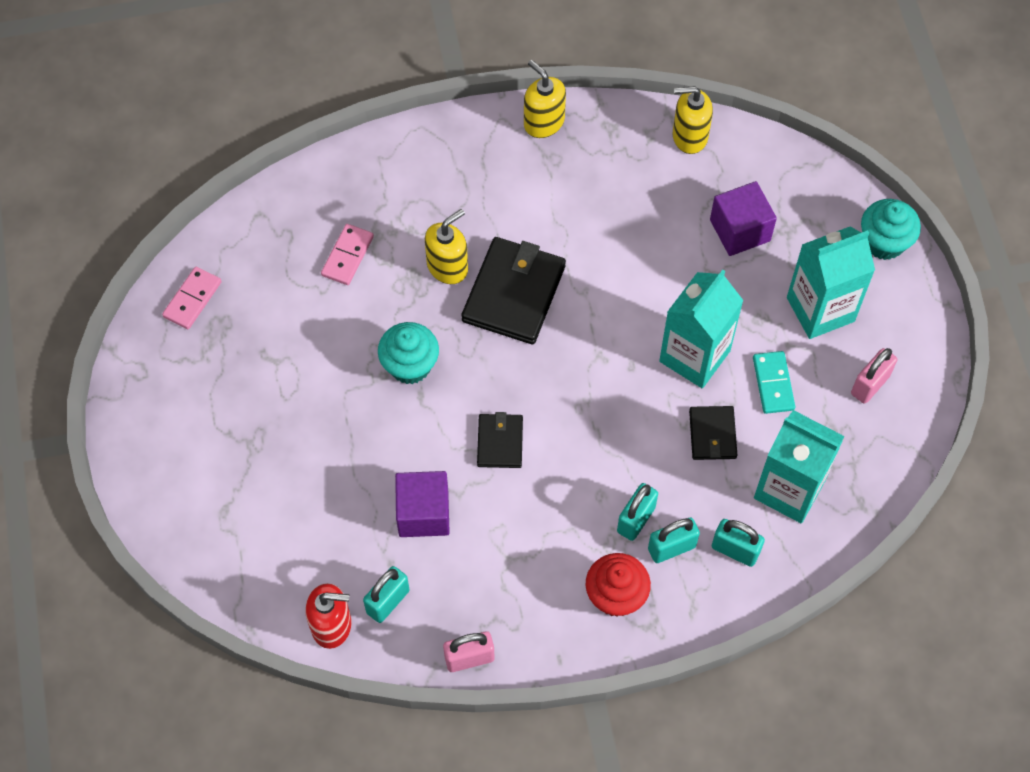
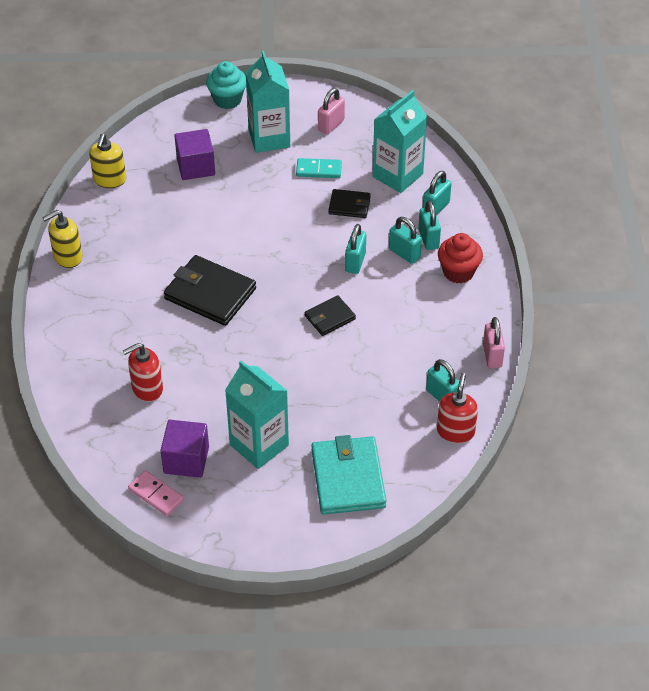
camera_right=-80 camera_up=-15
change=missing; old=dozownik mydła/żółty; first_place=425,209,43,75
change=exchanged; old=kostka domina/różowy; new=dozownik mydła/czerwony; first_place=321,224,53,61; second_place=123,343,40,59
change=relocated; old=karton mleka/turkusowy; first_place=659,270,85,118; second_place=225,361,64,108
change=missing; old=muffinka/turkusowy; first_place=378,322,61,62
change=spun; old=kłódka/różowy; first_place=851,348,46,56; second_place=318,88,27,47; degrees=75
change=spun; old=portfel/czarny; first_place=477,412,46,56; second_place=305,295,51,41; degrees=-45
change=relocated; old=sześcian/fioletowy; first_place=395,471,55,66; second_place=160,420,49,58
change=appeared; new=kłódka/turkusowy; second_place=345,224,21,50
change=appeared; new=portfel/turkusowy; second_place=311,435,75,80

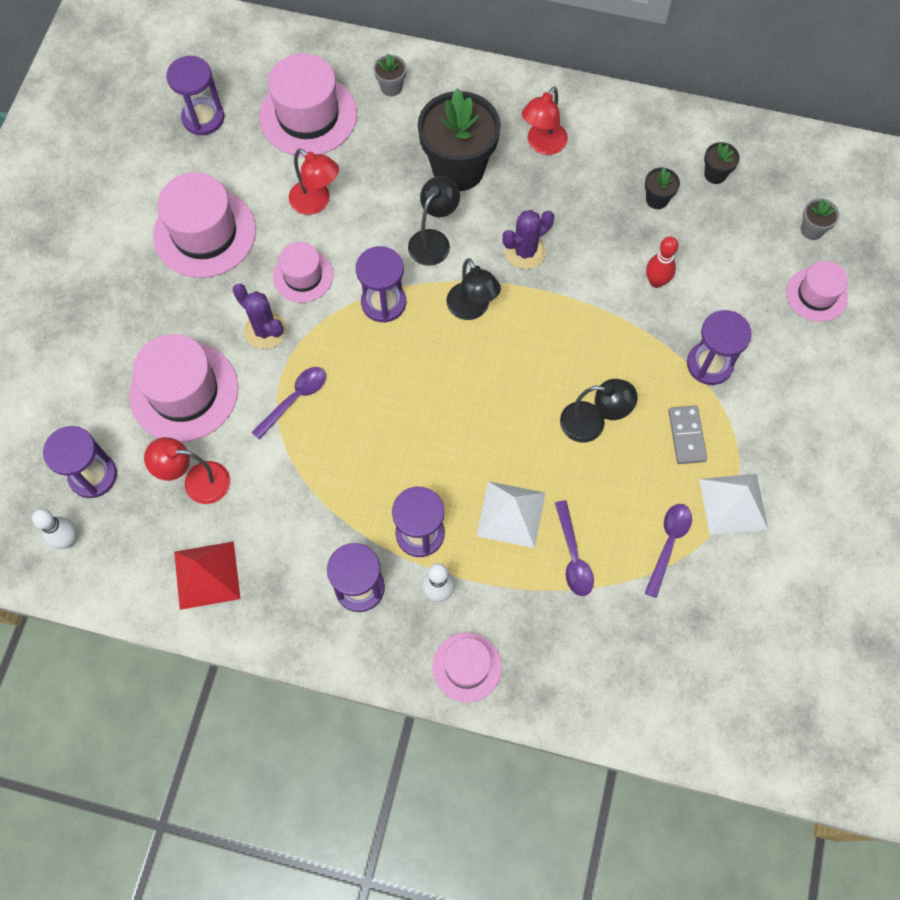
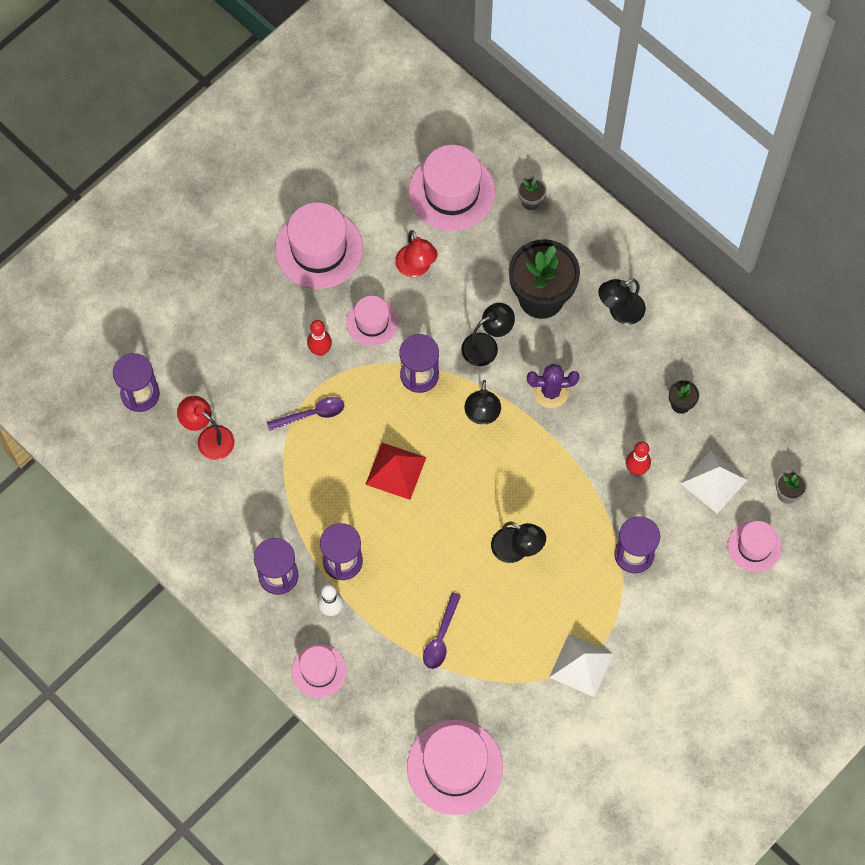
camera_right=30 camera_up=0
change=missing; old=klepsydra/fioletowy; first_place=166,56,58,79
change=colour; old=lampka/czerwony; new=lampka/czarny; first_place=522,86,46,69; second_place=598,279,48,46
change=missing; old=doniczka/czarny; first_place=704,142,36,42
change=exchanged; old=kaktus/fioletowy; new=kręgiel/czerwony; first_place=232,284,54,65; second_place=307,320,25,36
change=relocated; old=kapelusz/różowy; first_place=129,334,109,108; second_place=407,720,96,95
change=missing; old=kostka domina/szary; first_place=668,405,39,59
change=relocated; old=piramida/biały; first_place=477,481,68,67; second_place=680,450,67,64
change=missing; old=łyżka/fioletowy; first_place=645,504,47,94
change=missing; old=kręgiel/biały; first_place=32,509,45,40
change=relocated; old=piramida/czerwony; first_place=174,541,66,69; second_place=365,443,61,57

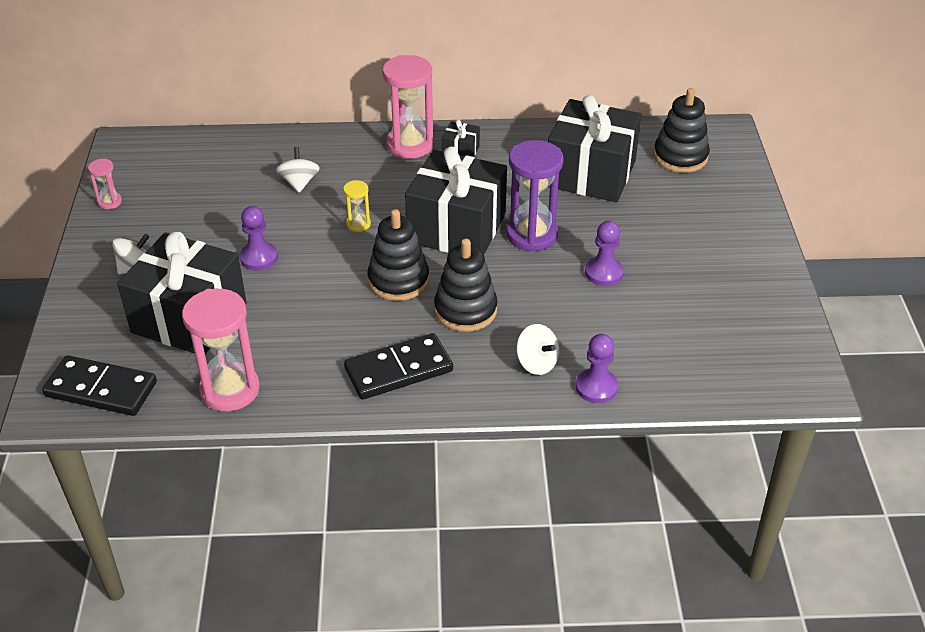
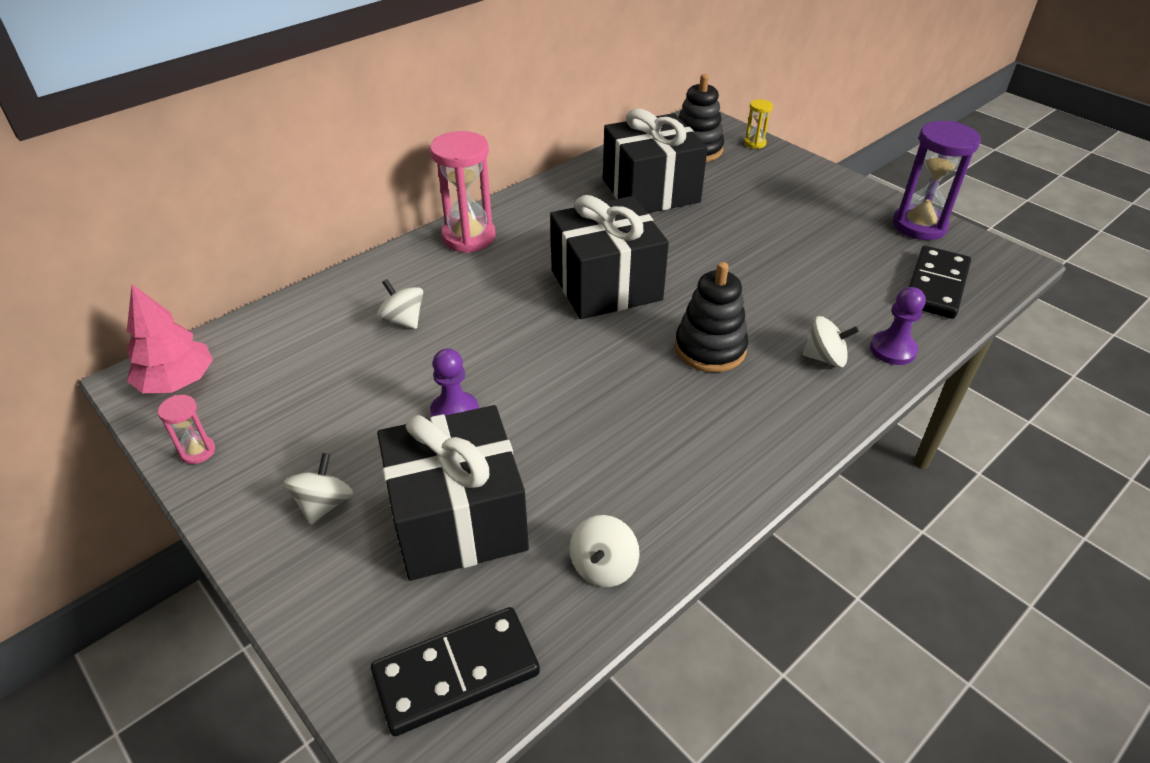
camera_right=-40 camera_up=0
change=missing; old=prezent/czarny; first_place=442,120,38,37
change=relocated; old=klepsydra/fioletowy; first_place=506,140,58,112; second_place=893,121,88,119
change=relocated; old=klepsydra/żółty; first_place=343,180,28,52; second_place=744,99,29,50
change=missing; old=zabawka nakładanka/czarny; first_place=368,209,61,92
change=missing; old=pionek/fioletowy; first_place=585,221,38,65
change=exchanged; old=klepsydra/różowy; new=bączek/biały; first_place=182,289,78,122; second_place=570,515,70,72
change=relocated; old=kostka domina/czarny; first_place=344,333,109,67; second_place=909,246,62,73
change=appeared; new=drzewko/różowy; second_place=126,284,87,109

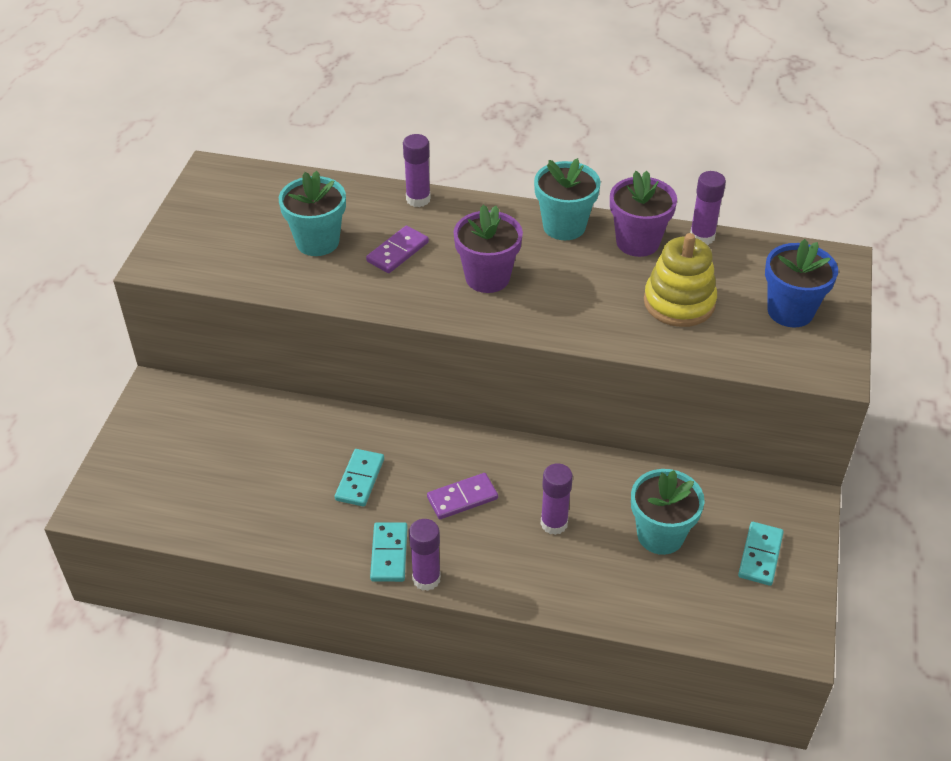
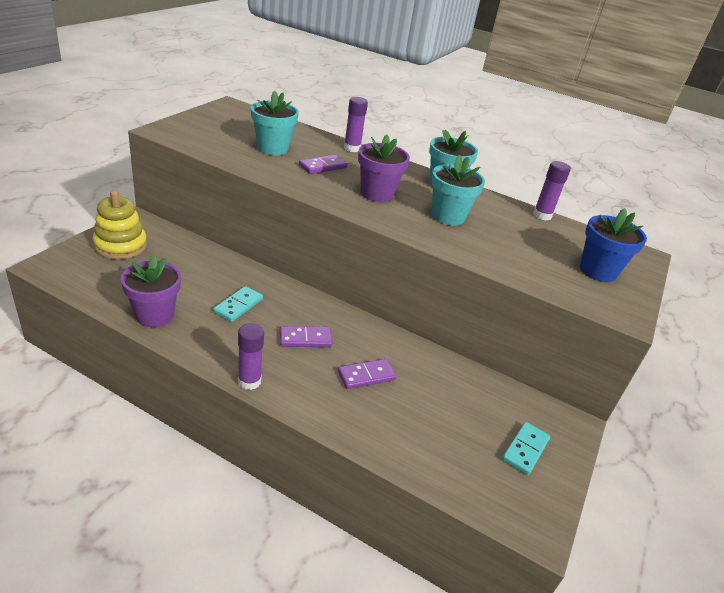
camera_right=10 camera_up=-10
change=relocated; old=doniczka/fioletowy; first_place=610,171,67,86; second_place=121,254,60,73
change=relocated; old=zabawka nakładanka/żółty; first_place=644,233,73,94; second_place=92,190,55,70
change=exchanged; old=klej w sztyfcie/fioletowy; new=kostka domina/fioletowy; first_place=541,463,32,72; second_place=338,359,58,30
change=relocated; old=doniczka/turkusowy; first_place=631,469,74,86; second_place=431,155,54,71
change=missing; old=kostka domina/turkusowy; first_place=370,522,38,60

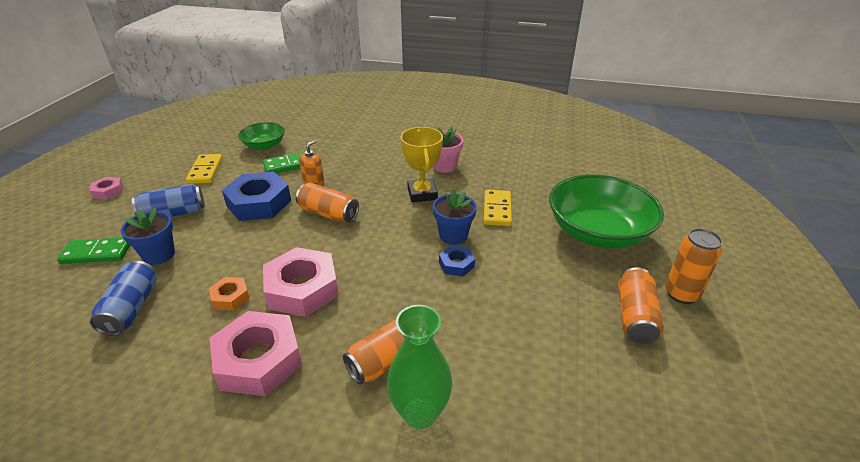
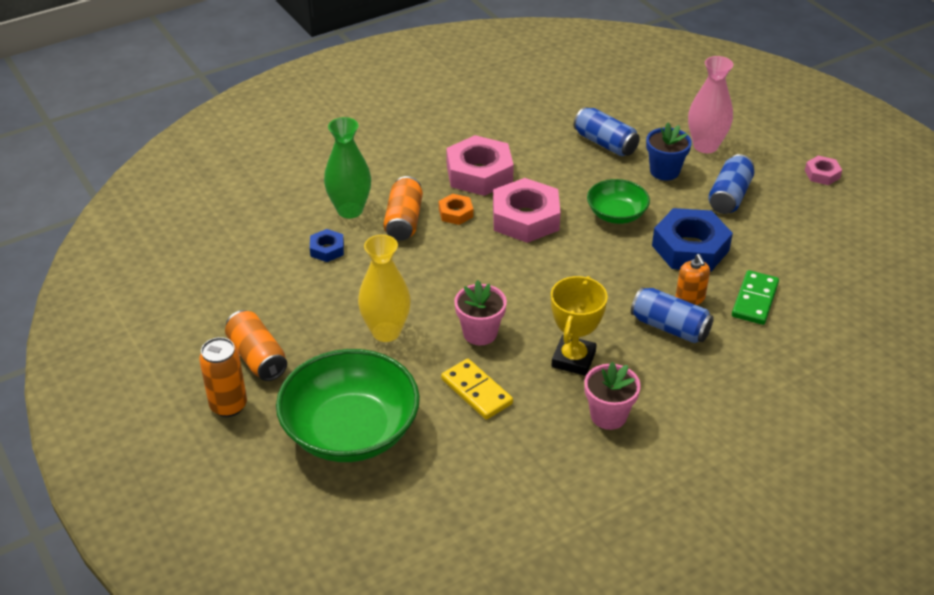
camera_right=135 camera_up=5
change=relocated; old=miska/zielony; first_place=238,122,47,28; second_place=587,179,63,45
change=spun; old=puchar/żółty; first_place=401,127,42,75; second_place=551,276,57,100; degrees=75
change=missing; old=kostka domina/żółty; first_place=186,154,37,30
change=missing; old=puszka/pomarańczowy; first_place=296,183,63,40
change=colour; old=doniczka/niebieski; new=doniczka/różowy; first_place=433,188,44,57; second_place=454,280,53,65
change=exchanged; old=kostka domina/zielony; new=wazon/różowy; first_place=57,237,73,27; second_place=688,56,45,97
change=relocated; old=nakrętka/niebieski; first_place=439,246,36,30; second_place=310,229,34,33
change=relocated; old=nakrętka/pomarańczowy; first_place=209,277,41,33; second_place=439,194,34,31
change=appeared; new=wazon/żółty; second_place=358,235,53,107
change=appeared; new=puszka/niebieski; second_place=631,287,83,56

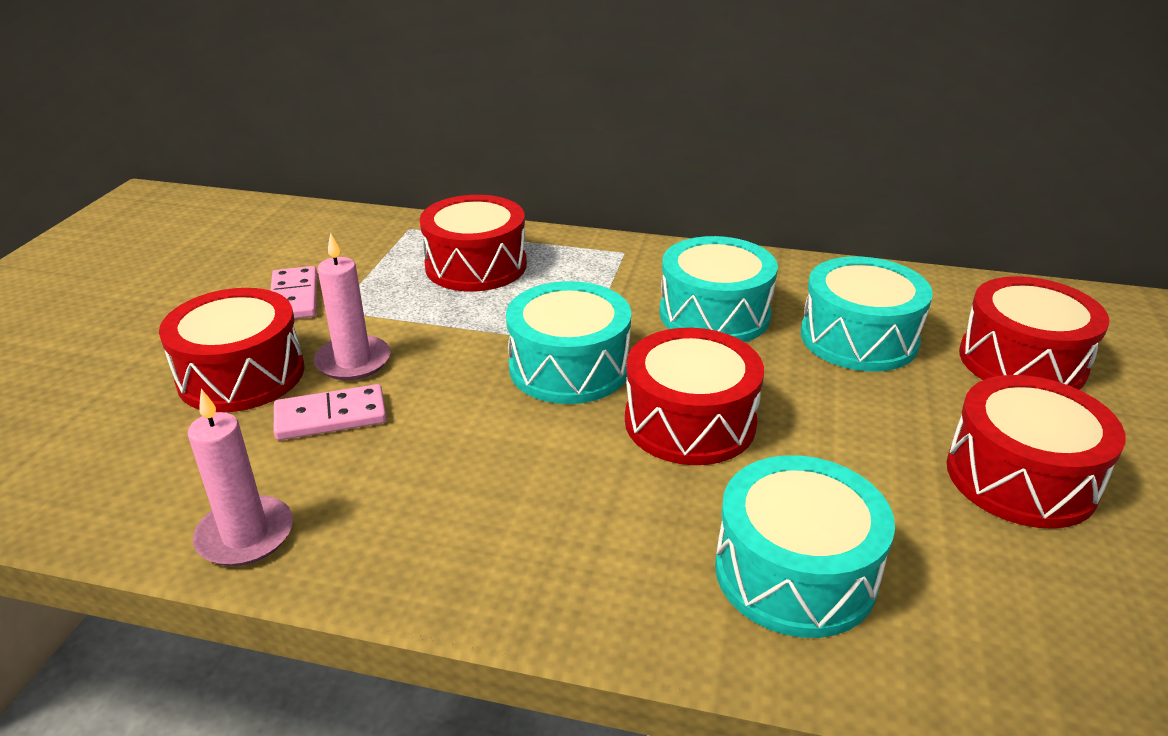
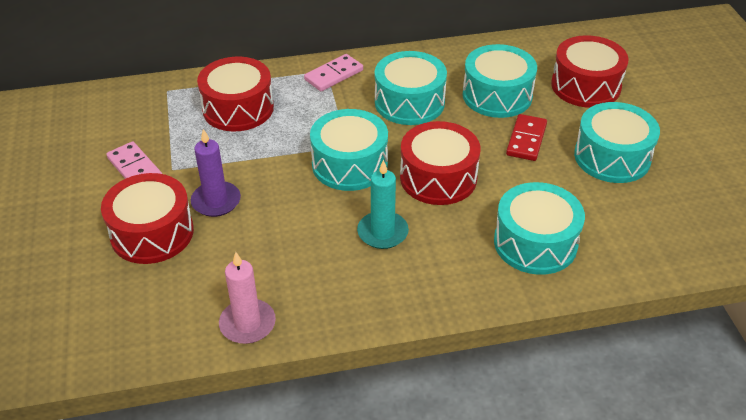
camera_right=-25 camera_up=10
change=colour; old=świeca/różowy; new=świeca/fioletowy; first_place=314,233,76,147; second_place=191,129,50,88
change=colour; old=bęben/czerwony; new=bęben/turkusowy; first_place=947,375,179,154; second_place=574,102,86,81
change=relocated; old=kostka domina/różowy; first_place=274,384,113,56; second_place=304,54,59,37
change=appeared; new=kostka domina/czerwony; second_place=506,114,41,47
change=appeared; new=świeca/turkusowy; second_place=357,159,52,90

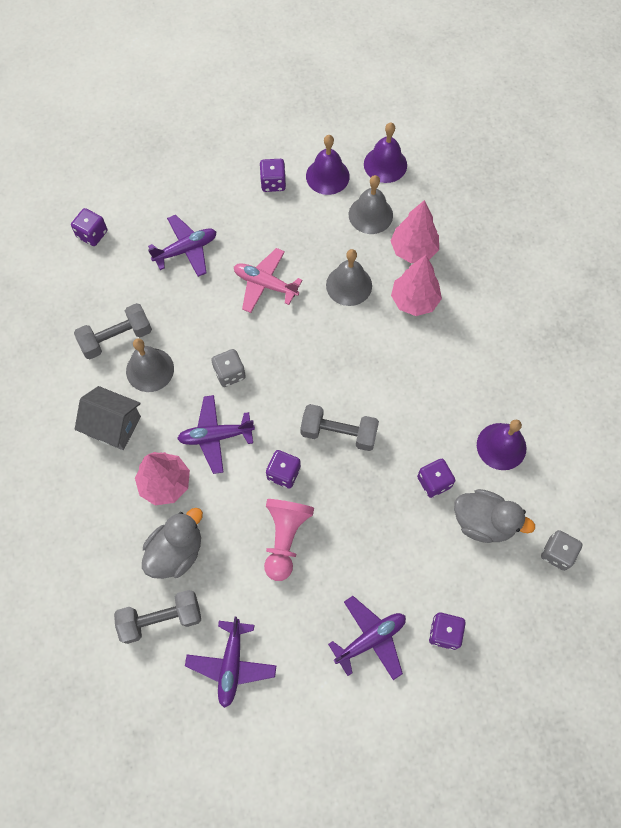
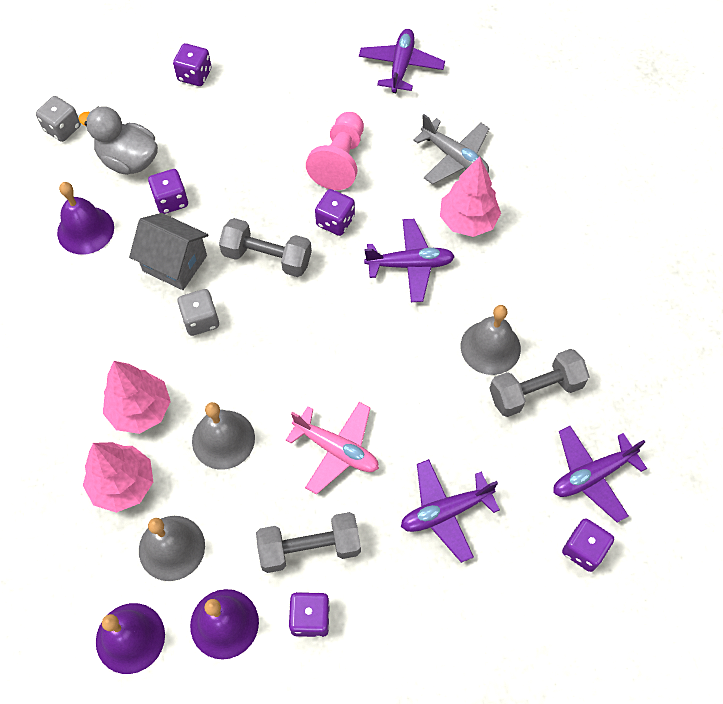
camera_right=-175 camera_up=-5
change=relocated; old=kostka do gry/szary; first_place=211,349,35,38; second_place=178,289,41,47
change=relocated; old=domek/szary; first_place=75,386,66,64; second_place=129,213,80,77
change=exchanged; old=kaczka/szary; new=samolot/szary; first_place=142,508,61,71; second_place=413,114,77,71
change=relocated; old=hantel/szary; first_place=114,590,87,54; second_place=256,512,105,61
change=relocated; old=samolot/fioletowy; first_place=328,596,78,84; second_place=553,426,94,97

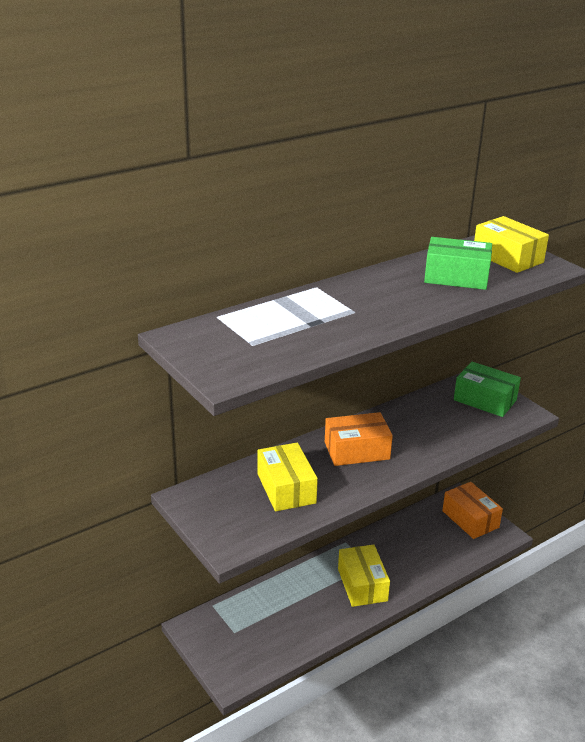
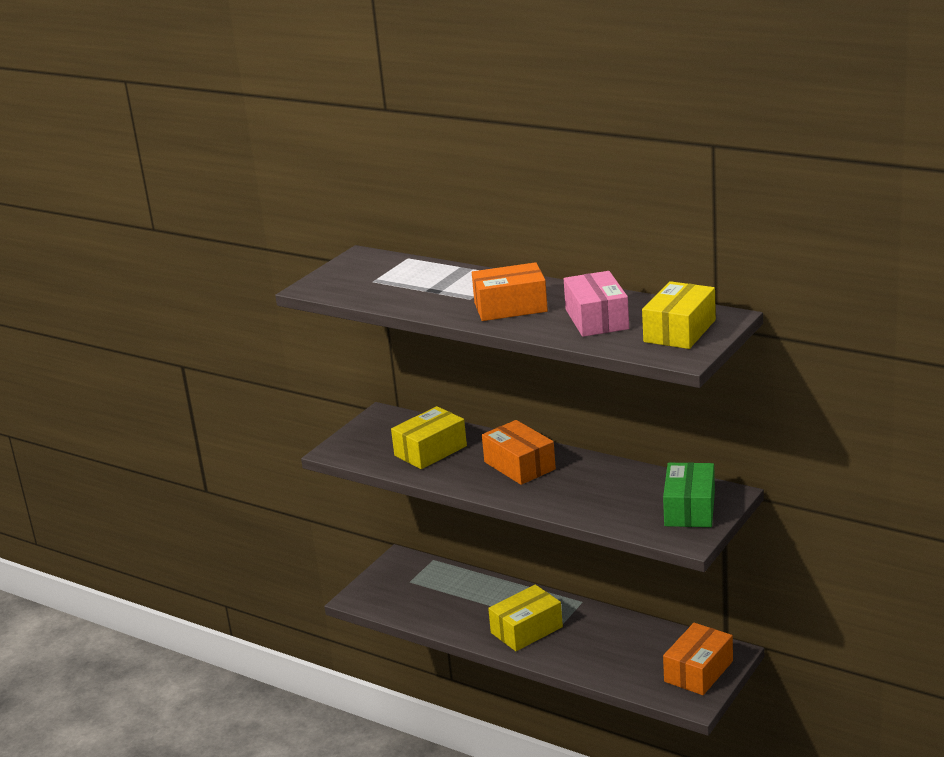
camera_right=70 camera_up=-5
change=colour; old=pudełko/zielony; new=pudełko/różowy; first_place=424,237,68,53; second_place=564,271,65,66
change=appeared; new=pudełko/pomarańczowy; second_place=472,262,76,59

